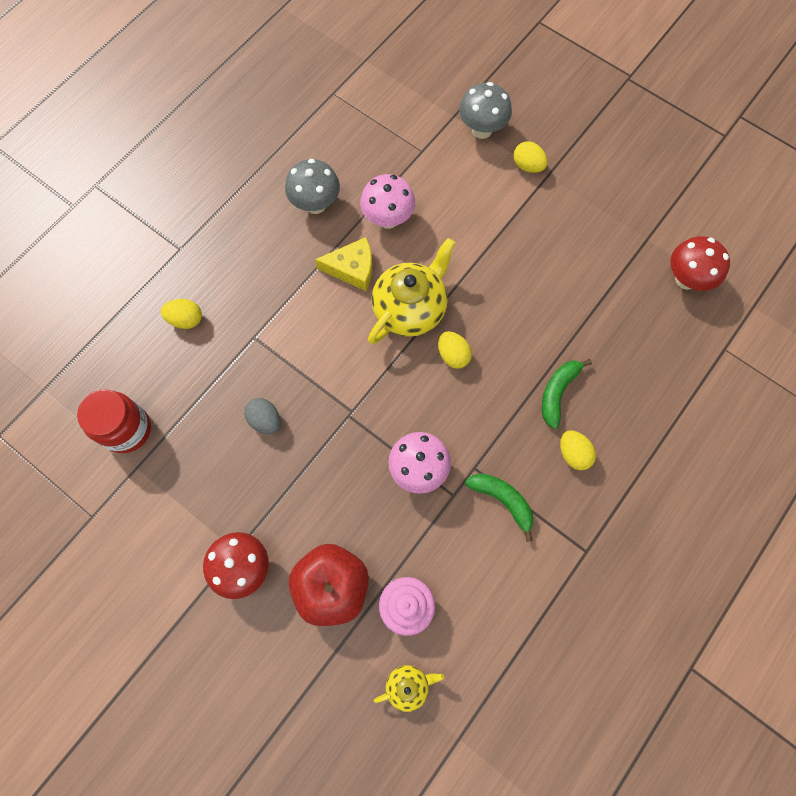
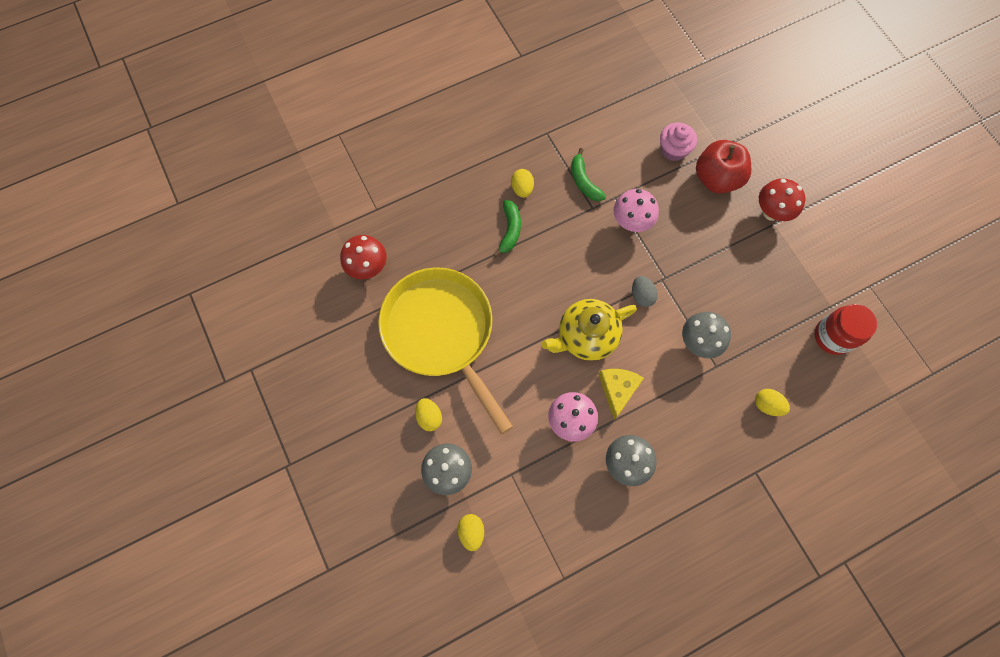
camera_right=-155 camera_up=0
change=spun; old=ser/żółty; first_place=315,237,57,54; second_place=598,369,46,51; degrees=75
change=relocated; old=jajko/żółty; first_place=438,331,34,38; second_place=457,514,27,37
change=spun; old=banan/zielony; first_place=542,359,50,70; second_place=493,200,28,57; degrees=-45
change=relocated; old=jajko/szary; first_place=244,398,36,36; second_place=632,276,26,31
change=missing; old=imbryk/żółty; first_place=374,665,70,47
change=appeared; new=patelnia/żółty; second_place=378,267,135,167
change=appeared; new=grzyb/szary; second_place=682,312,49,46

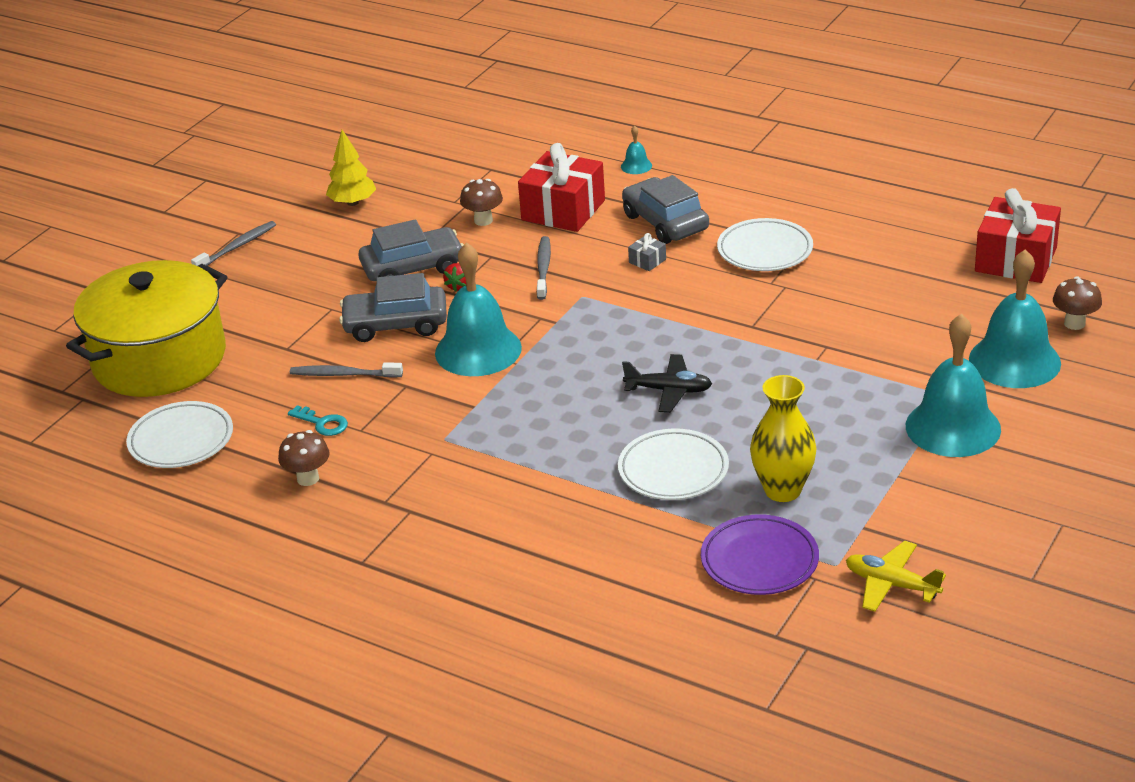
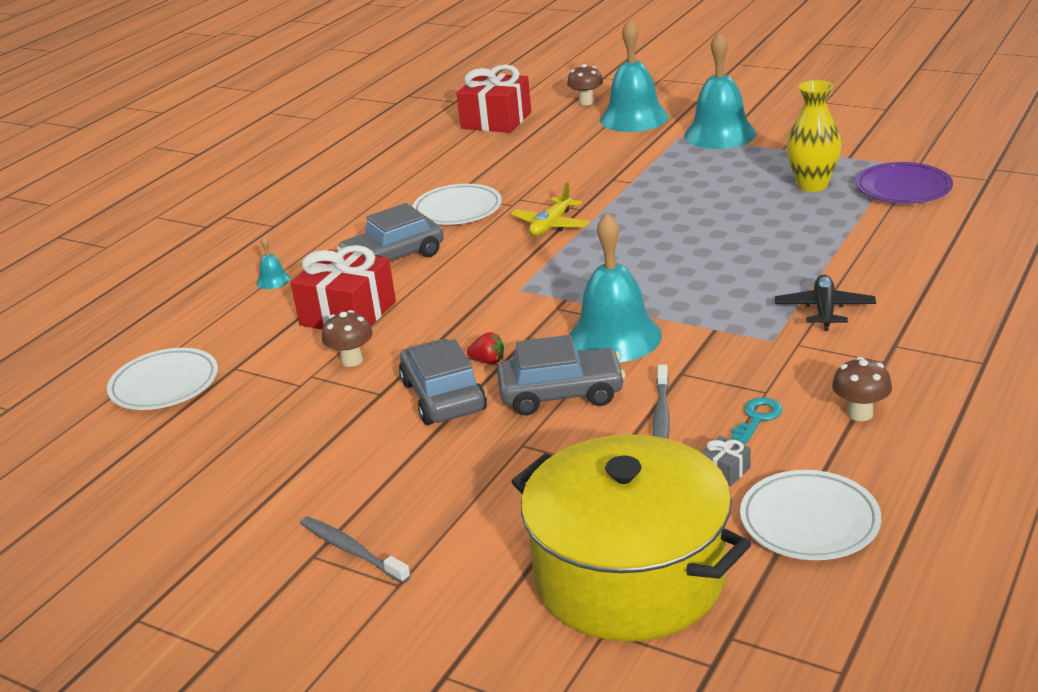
camera_right=-90 camera_up=-5
change=missing; old=drzewko/żółty; first_place=326,130,50,76
change=relocated; old=prezent/szary; first_place=628,233,38,38; second_place=701,436,50,50
change=missing; old=szczoteczka do zębów/szary; first_place=537,236,14,64
change=spun; old=samochód/szary; first_place=339,273,108,69; second_place=497,335,128,80; degrees=-90
change=relocated; old=samolot/czarny; first_place=622,354,90,59; second_place=775,275,101,56
change=relocated; old=talerz/biały; first_place=618,429,111,71; second_place=107,348,111,62
change=relocated; old=samolot/żółty; first_place=846,541,100,71; second_place=511,182,79,54

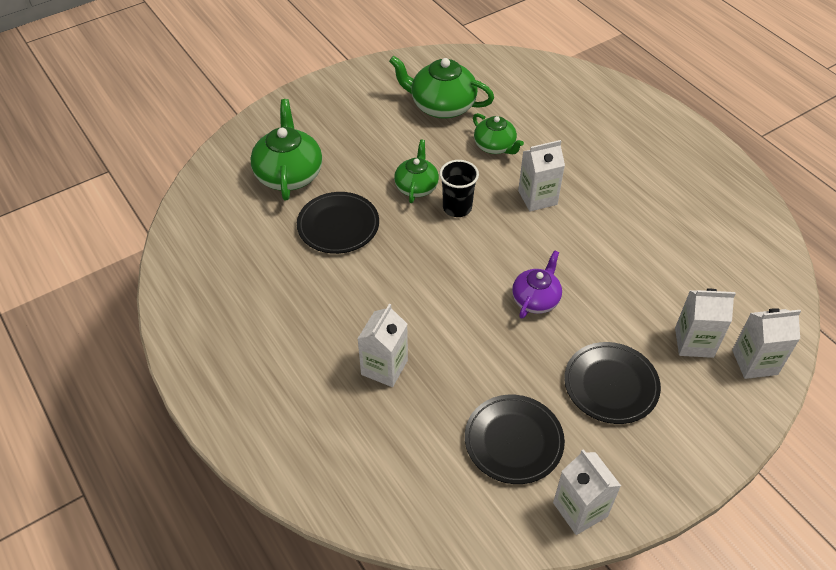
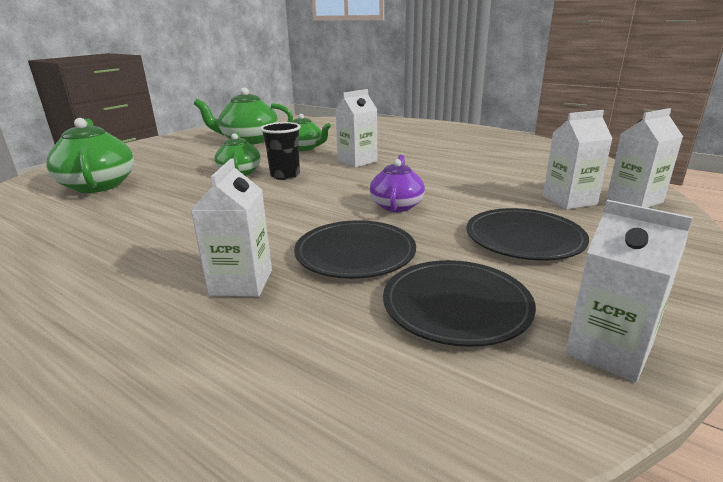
camera_right=-20 camera_up=-25
change=relocated; old=talerz/czarny; first_place=297,192,82,62; second_place=294,220,122,59

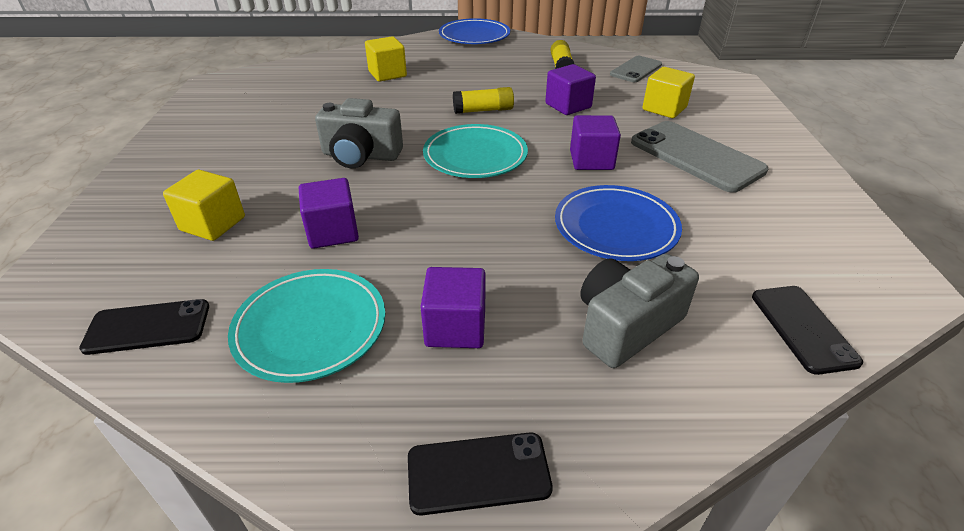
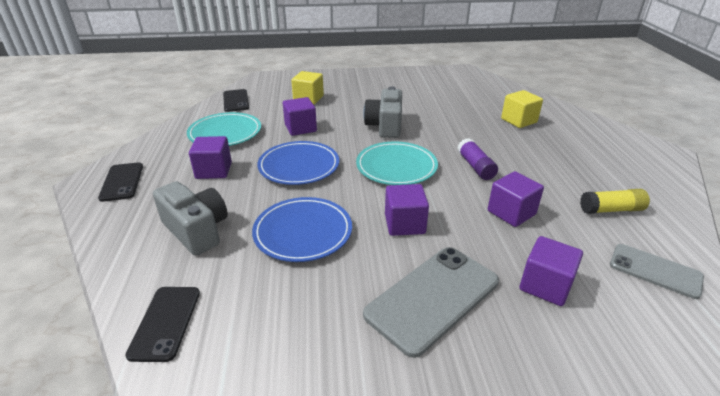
camera_right=85 camera_up=-5
change=relocated; old=talerz/niebieski; first_place=439,18,71,26; second_place=257,141,82,44
change=colour; old=sześcian/żółty; new=sześcian/fioletowy; first_place=642,67,53,51; second_place=520,236,63,70
change=colour; old=klej w sztyfcie/żółty; new=klej w sztyfcie/fioletowy; first_place=453,87,61,27; second_place=457,138,41,42
change=spun; old=telefon/czarny; first_place=752,286,111,89; second_place=125,287,75,75; degrees=-75

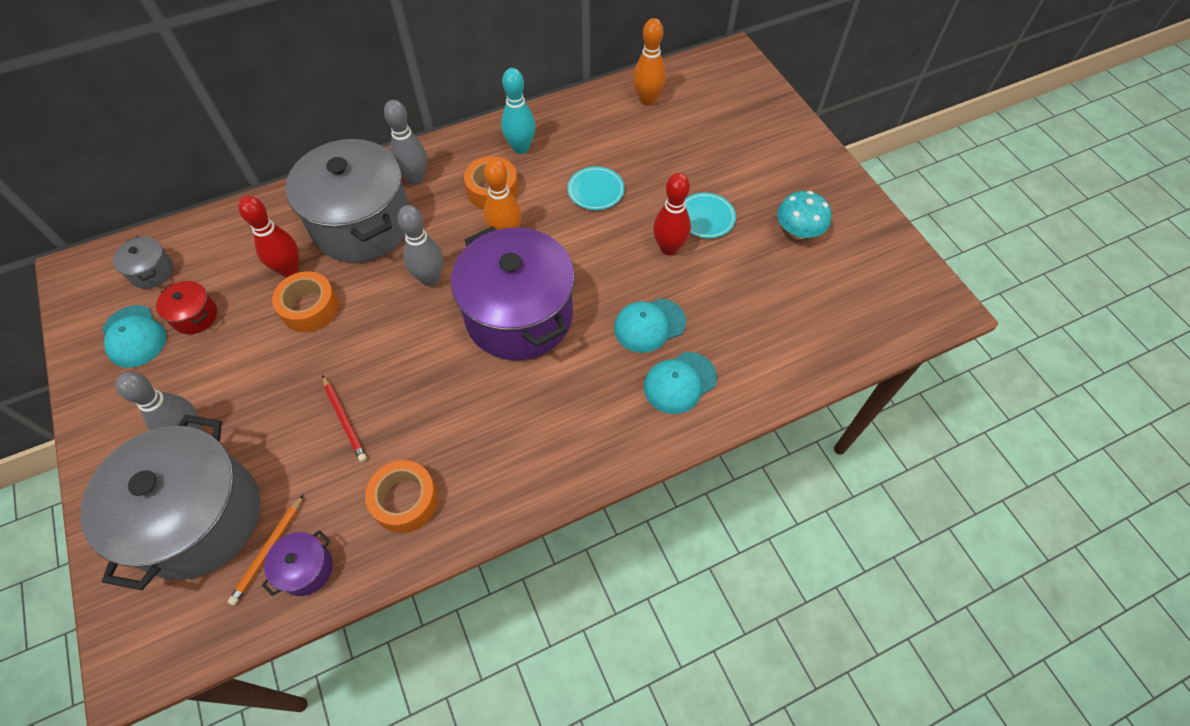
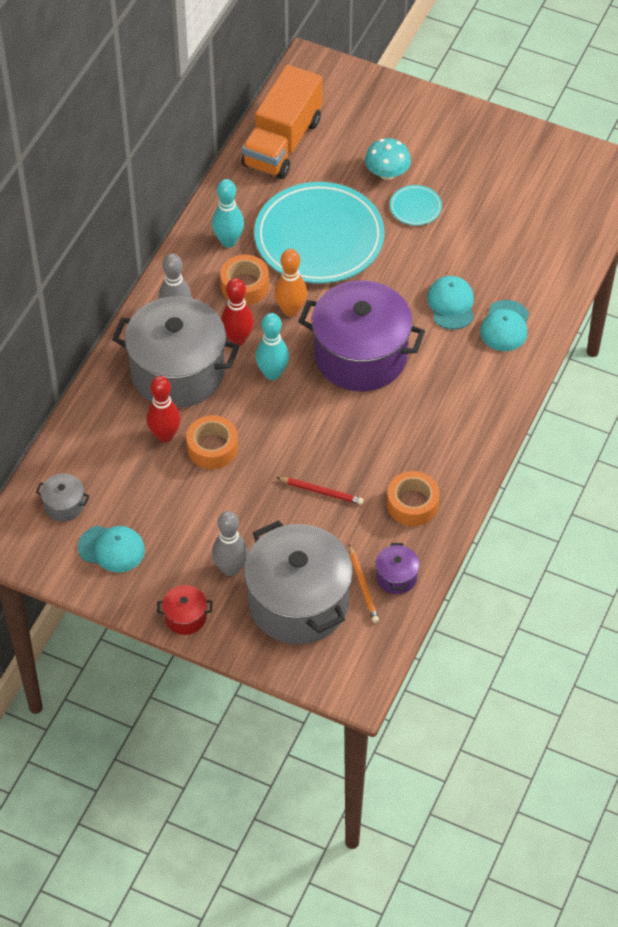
camera_right=-40 camera_up=-5
change=exchanged; old=kręgiel/pomarańczowy; new=ciężarówka/pomarańczowy; first_place=633,18,33,87; second_place=242,65,80,114
change=size; old=talerz/turkusowy; first_place=567,166,58,44; second_place=254,182,130,101; factor=2.46
change=relocated; old=kręgiel/czerwony; first_place=653,173,38,82; second_place=221,278,33,67
change=relocated; old=grzyb/turkusowy; first_place=777,191,54,48; second_place=365,138,46,42
change=colour; old=kręgiel/szary; new=kręgiel/turkusowy; first_place=398,205,46,81; second_place=256,313,33,67
change=relocated; old=garnek/czerwony; first_place=156,281,61,53; second_place=157,585,55,50
change=spun; old=czapka/turkusowy; first_place=614,298,72,55; second_place=427,276,47,54; degrees=150

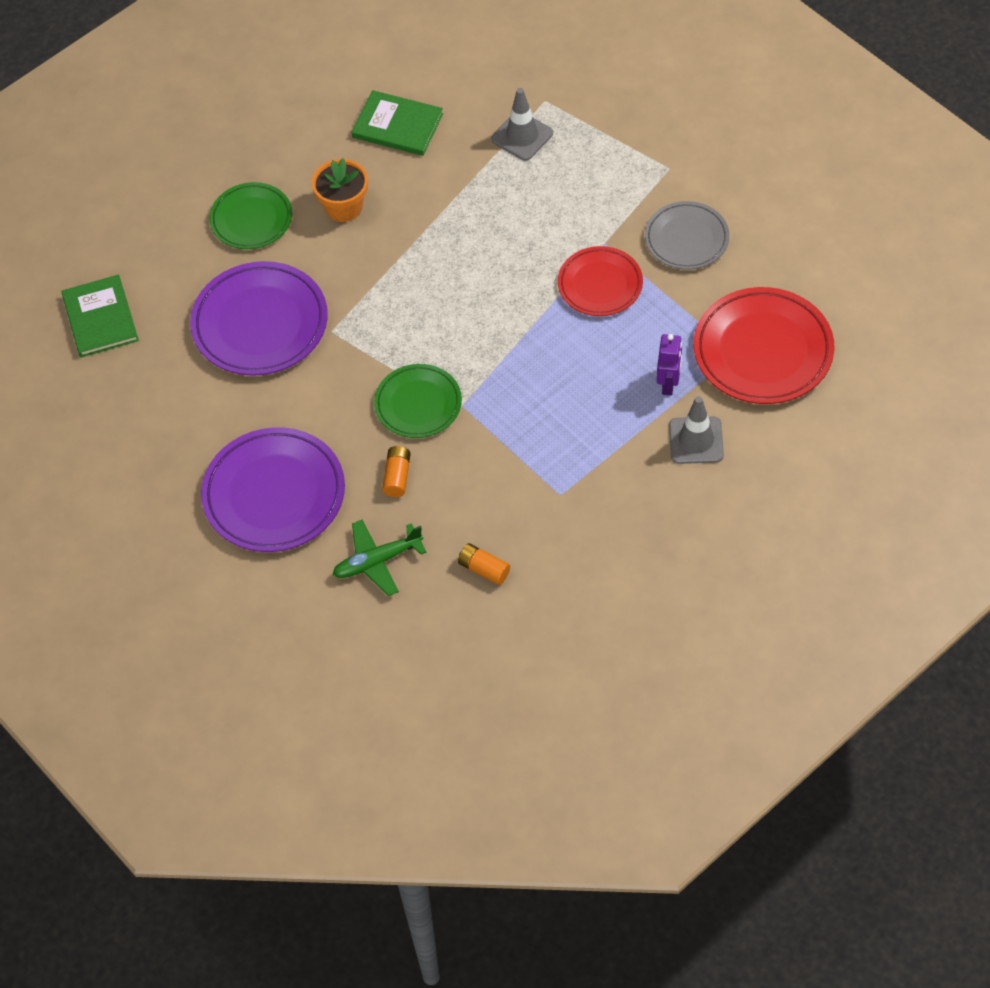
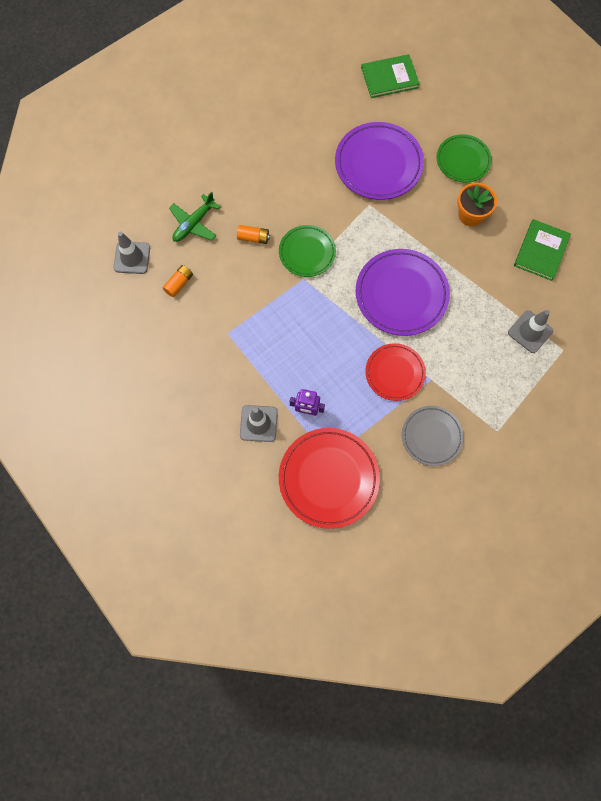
camera_right=90 camera_up=15
change=relocated; old=talerz/fioletowy; first_place=201,427,144,125; second_place=356,249,94,87
change=spun; old=samolot/zielony; first_place=333,520,94,76; second_place=169,192,52,50; degrees=-120
change=appeared; new=pachołek/szary; second_place=113,231,37,43

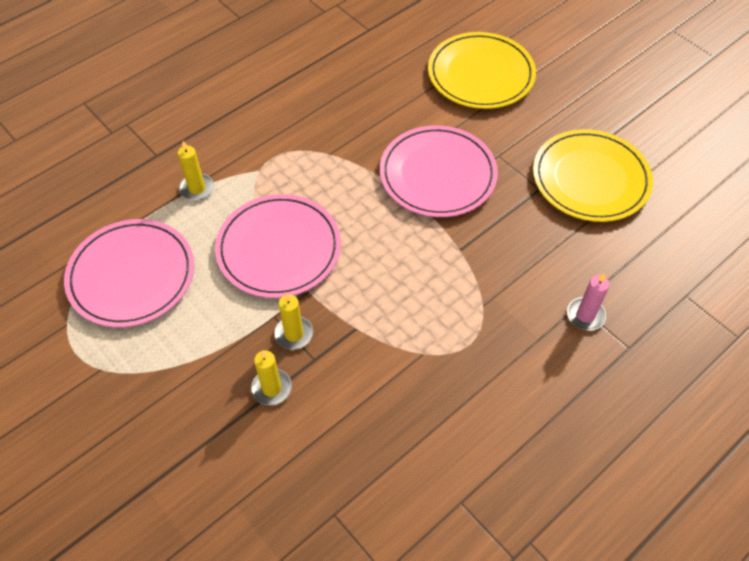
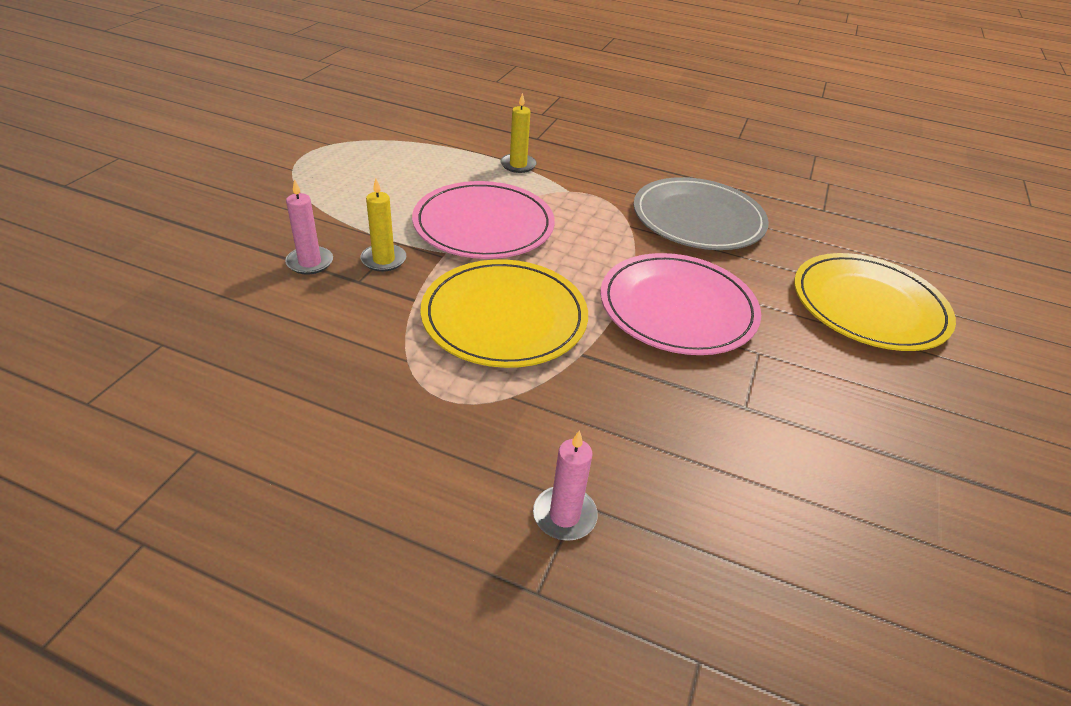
camera_right=60 camera_up=-15
change=relocated; old=talerz/żółty; first_place=533,129,120,93; second_place=421,259,167,109
change=missing; old=talerz/różowy; first_place=64,219,130,108
change=colour; old=świeca/żółty; new=świeca/różowy; first_place=251,350,41,56; second_place=285,179,48,96
change=appeared; new=talerz/szary; second_place=634,177,135,73

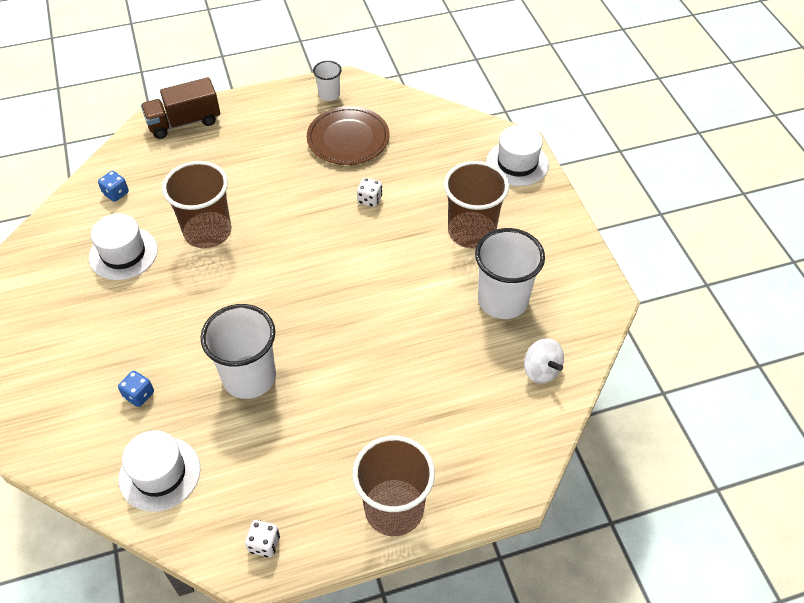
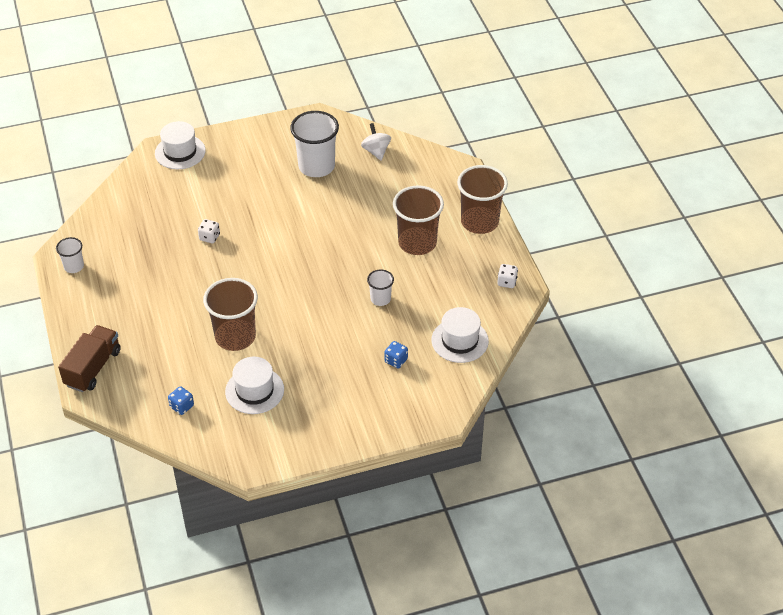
camera_right=-90 camera_up=-5
change=spun; old=ciężarówka/brązowy; first_place=141,77,79,62; second_place=58,325,63,67; degrees=-135
change=missing; old=talerz/brązowy; first_place=307,106,82,59
change=relocated; old=szklanka/brązowy; first_place=444,161,65,88; second_place=393,185,51,70
change=size; old=szklanka/biały; first_place=200,304,76,95; second_place=367,269,27,37; factor=0.51
change=spun; old=bączek/biały; first_place=524,338,40,46; second_place=361,123,30,37; degrees=-75

